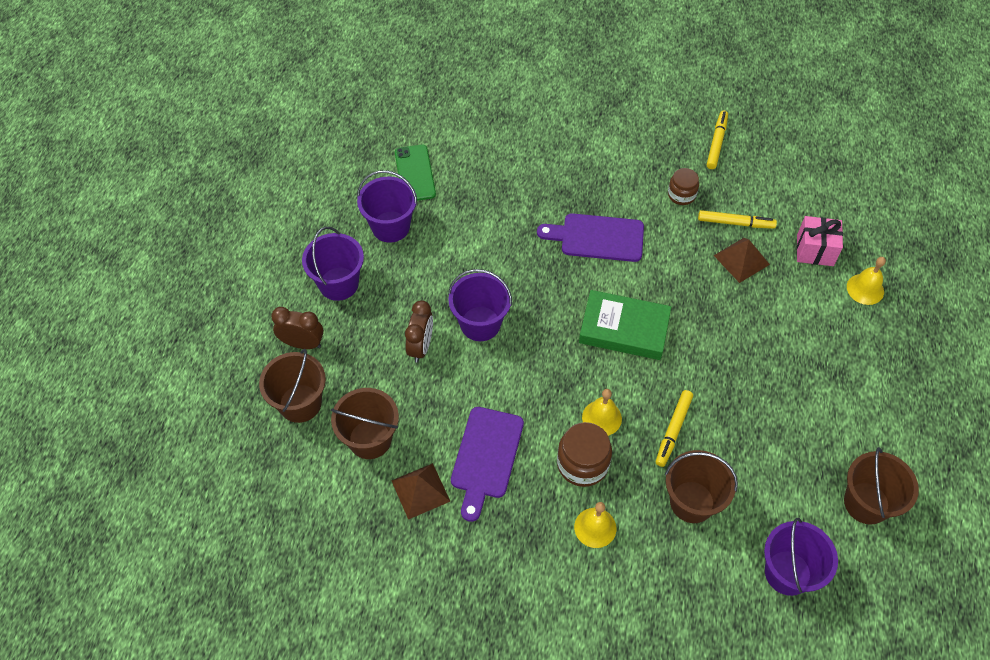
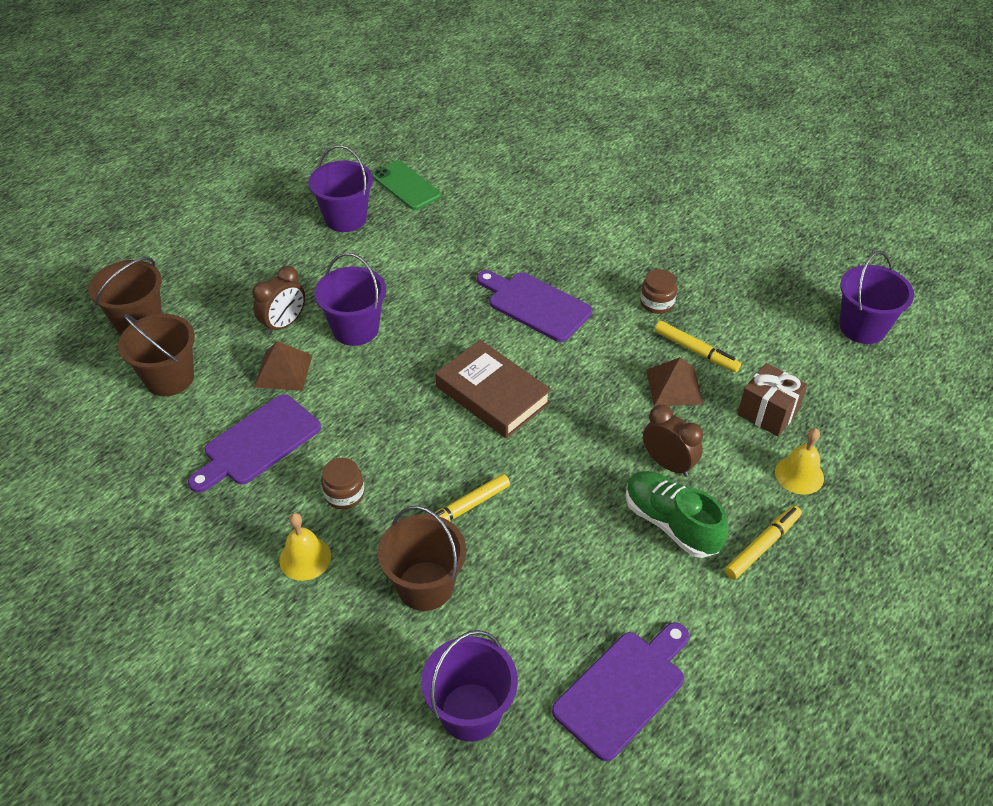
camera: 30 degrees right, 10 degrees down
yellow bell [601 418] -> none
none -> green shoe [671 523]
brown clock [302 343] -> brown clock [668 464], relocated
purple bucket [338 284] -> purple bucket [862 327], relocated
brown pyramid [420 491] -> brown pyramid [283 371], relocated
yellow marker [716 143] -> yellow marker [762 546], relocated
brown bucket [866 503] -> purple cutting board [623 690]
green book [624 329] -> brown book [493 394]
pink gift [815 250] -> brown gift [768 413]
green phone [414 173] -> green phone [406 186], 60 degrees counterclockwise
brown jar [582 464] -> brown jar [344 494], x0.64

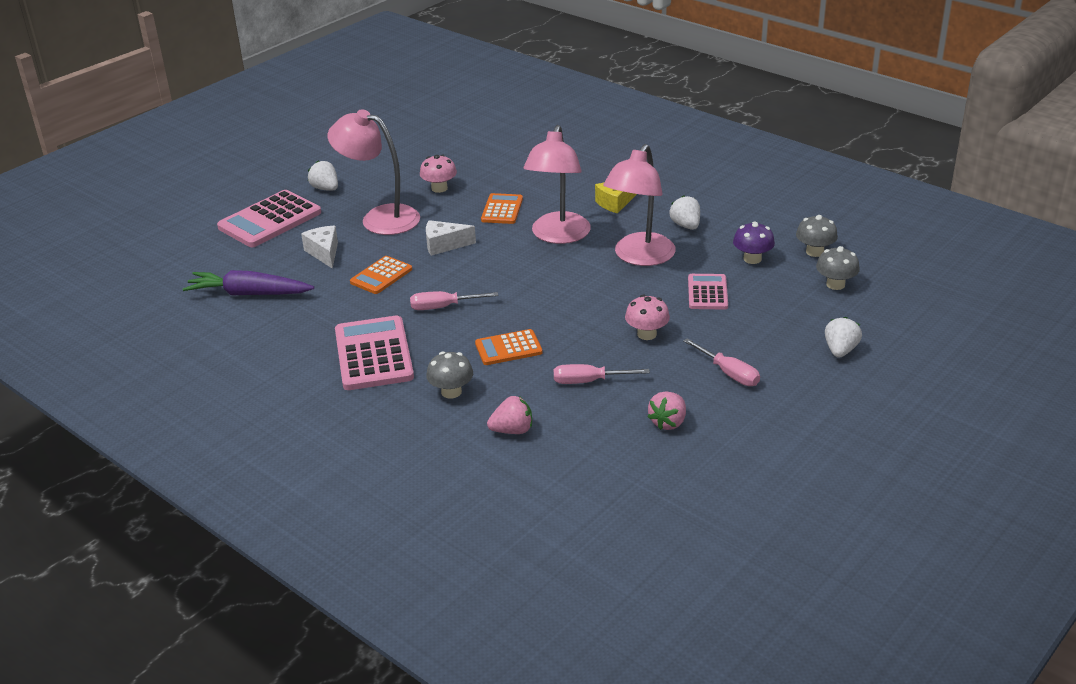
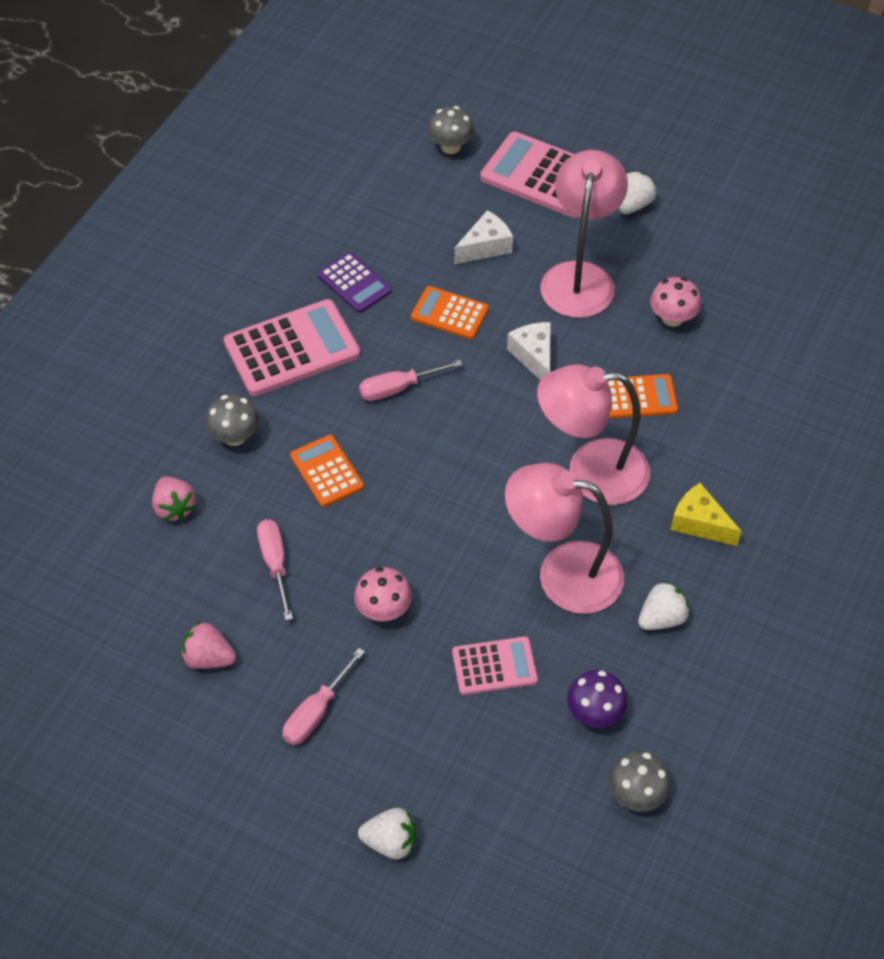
camera: 75 degrees right, 20 degrees up
purple carrot [249 294] -> none
none -> purple calculator [354 283]
grey mushroom [835 284] -> grey mushroom [450 146], relocated
pink screwdriver [442 307] -> pink screwdriver [397 388], 90 degrees counterclockwise

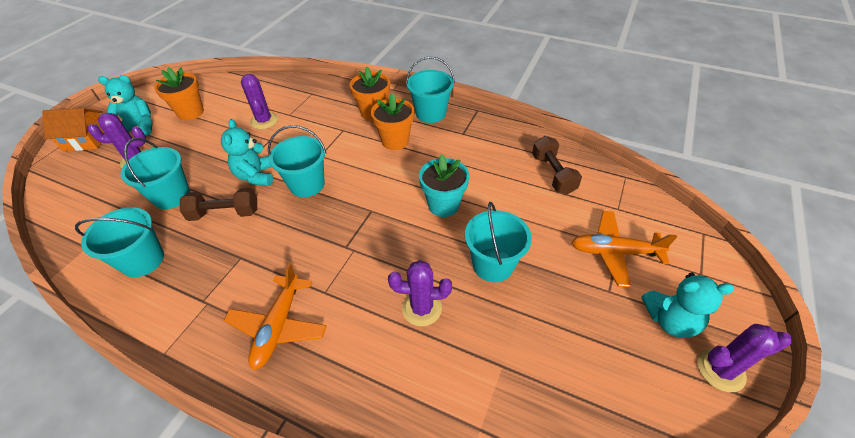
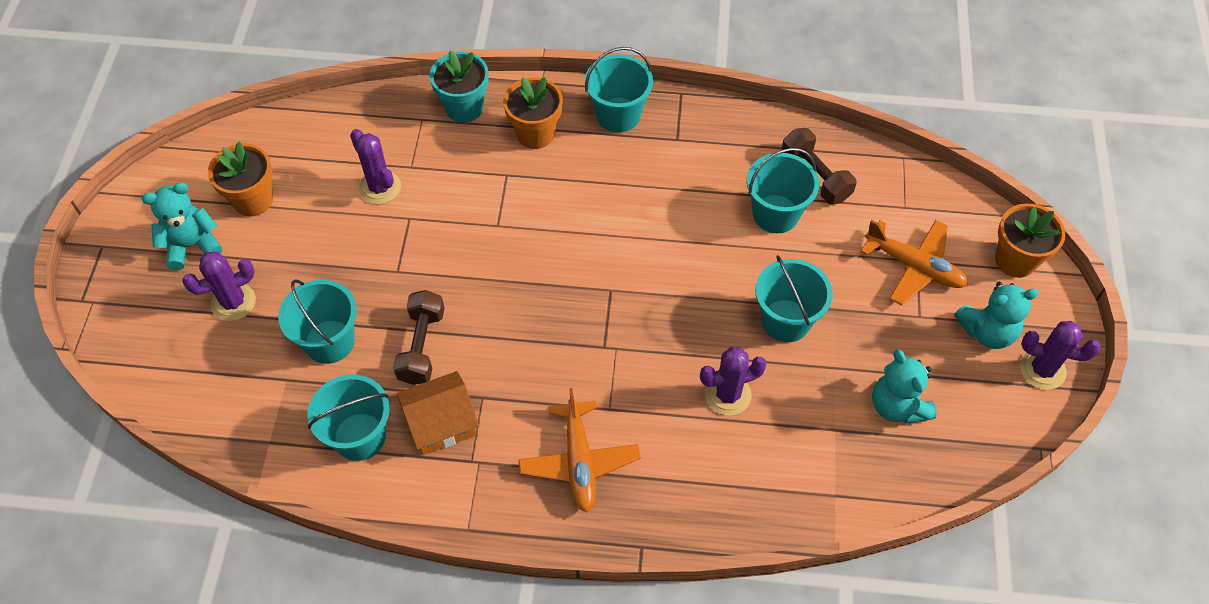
camera: 20 degrees left, 10 degrees up
orange house [86 140] -> orange house [441 423], relocated
turquoise teddy bear [256 176] -> turquoise teddy bear [897 406], relocated
turquoise bucket [307 184] -> turquoise bucket [775 214], relocated
orange flower pot [395 141] -> orange flower pot [1015 260], relocated
turquoise flower pot [443 205] -> turquoise flower pot [464 108], relocated
brown dumbbell [225 213] -> brown dumbbell [422 346], 60 degrees counterclockwise
orange plane [614 252] -> orange plane [914 267], 135 degrees counterclockwise
purple cactus [720 370] -> purple cactus [1042 369], 45 degrees clockwise

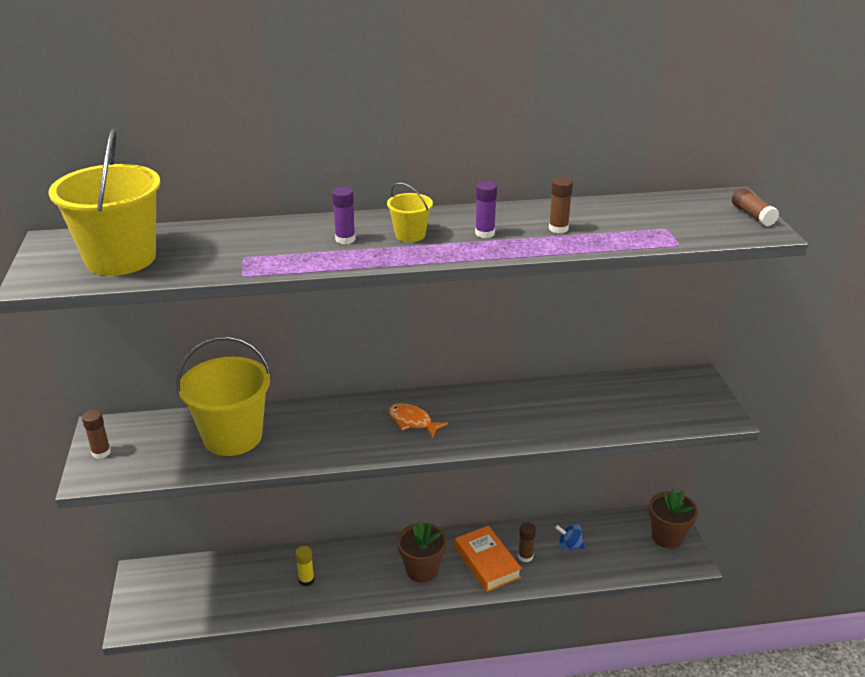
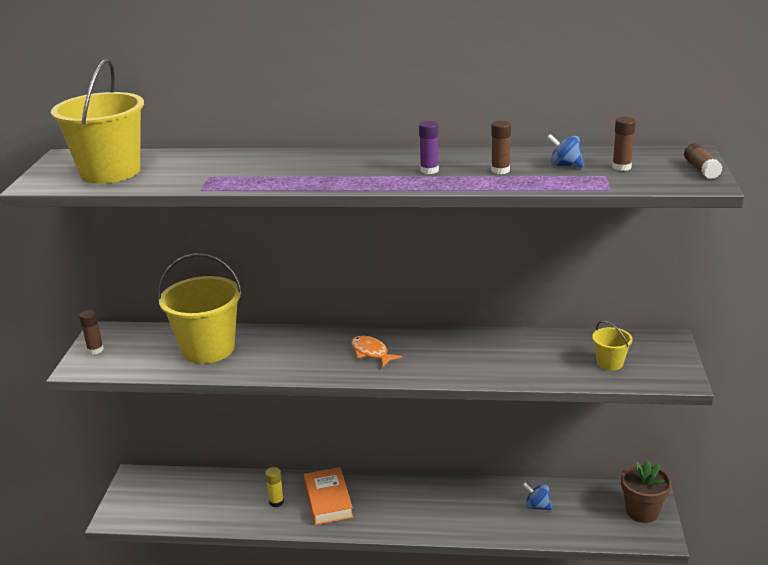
camera: 15 degrees right, 5 degrees down
purple glue stick [345 239] -> none
brown flower pot [422 570] -> none
none -> blue spinning top [565 165]
yellow bucket [410 235] -> yellow bucket [610 363], relocated
orange book [487 562] -> orange book [328 500], relocated
brown glue stick [525 556] -> brown glue stick [621 167], relocated

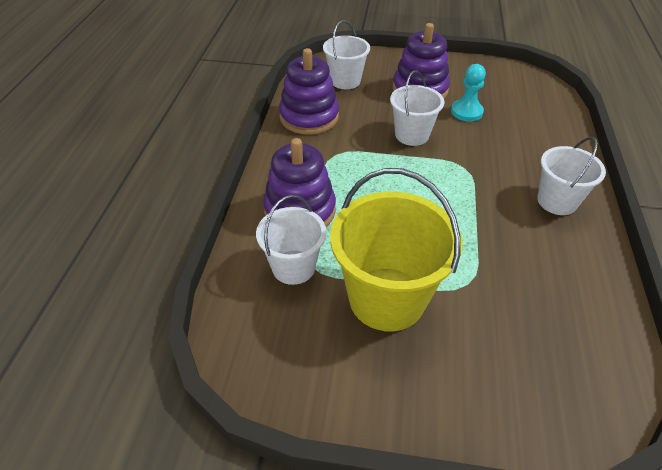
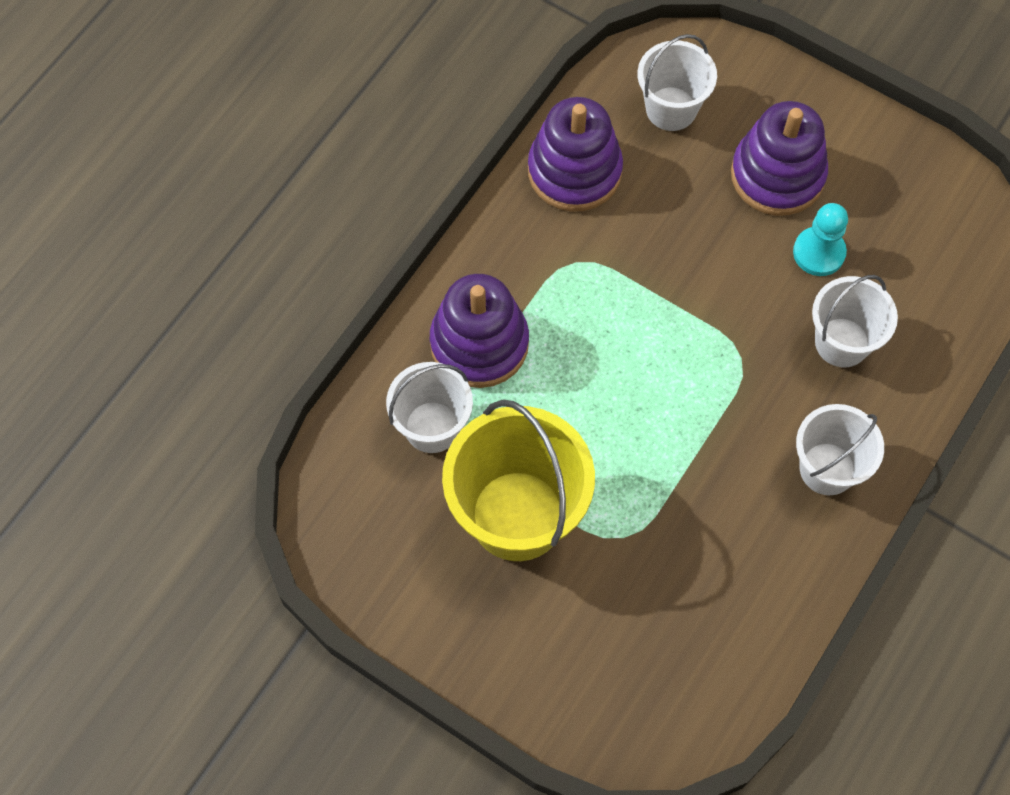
camera: 25 degrees right, 20 degrees up
white bucket [412 135] -> white bucket [842 342], relocated

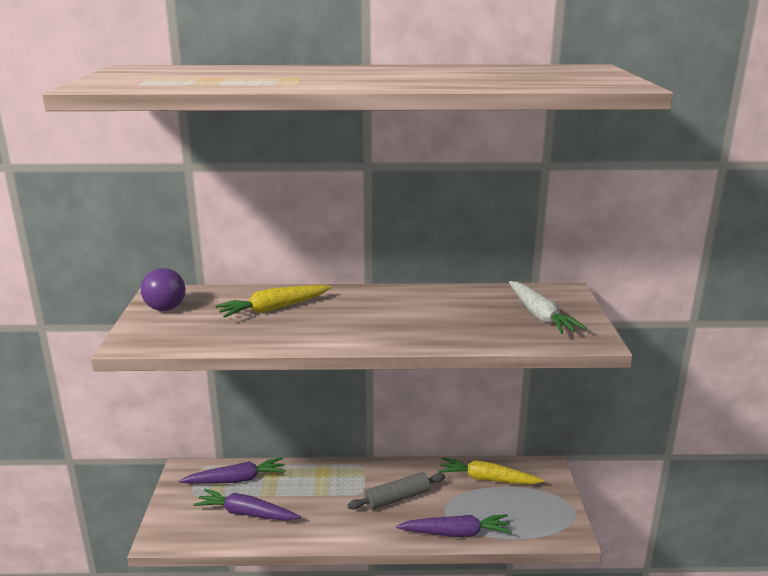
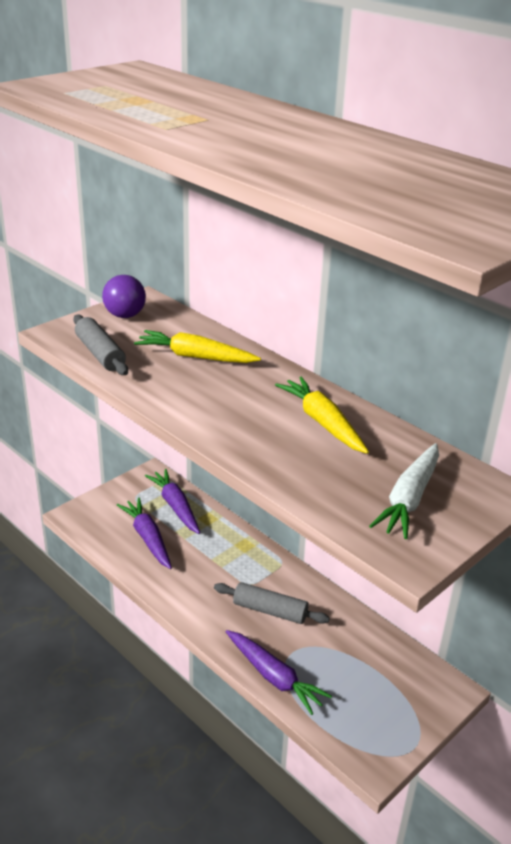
camera: 45 degrees right, 10 degrees up
none -> grey rolling pin [100 354]
yellow carrot [487 479] -> yellow carrot [322 422], relocated
purple carrot [236 480] -> purple carrot [175 506], 150 degrees counterclockwise

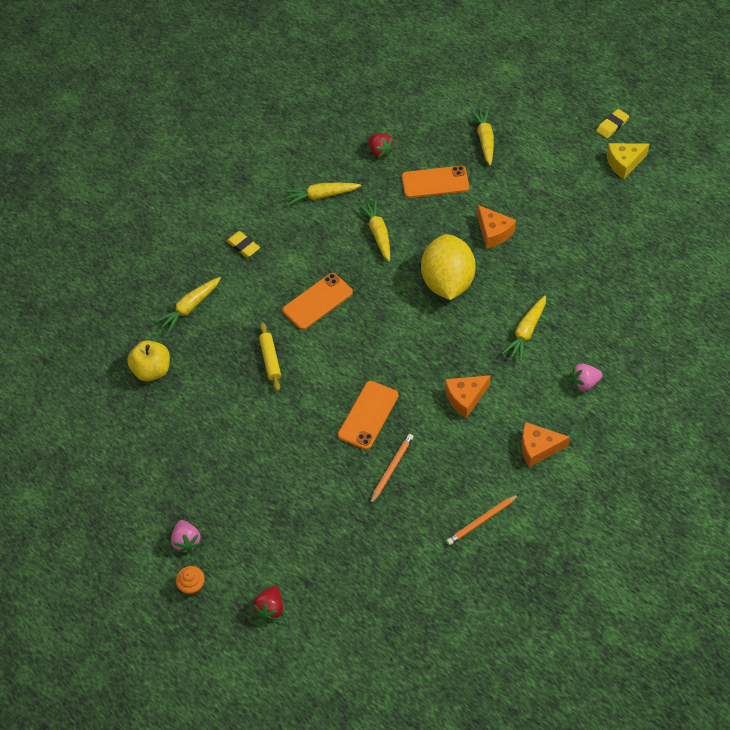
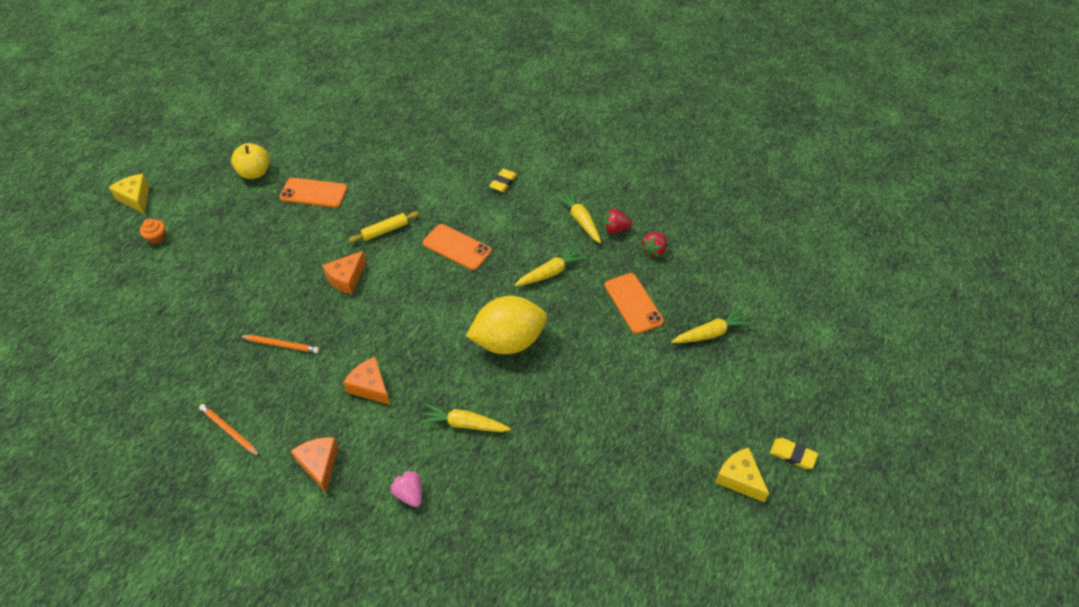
camera: 70 degrees right, 5 degrees down
yellow carrot [190 307] -> none
pink strawberry [187 541] -> none
none -> yellow cheese [135 198]
yellow apple [152 370] -> yellow apple [255 172], relocated
red strawberry [270 608] -> red strawberry [615 229], relocated
orange phone [368 415] -> orange phone [313 193], relocated
orange cheese [493 232] -> orange cheese [346 278], relocated

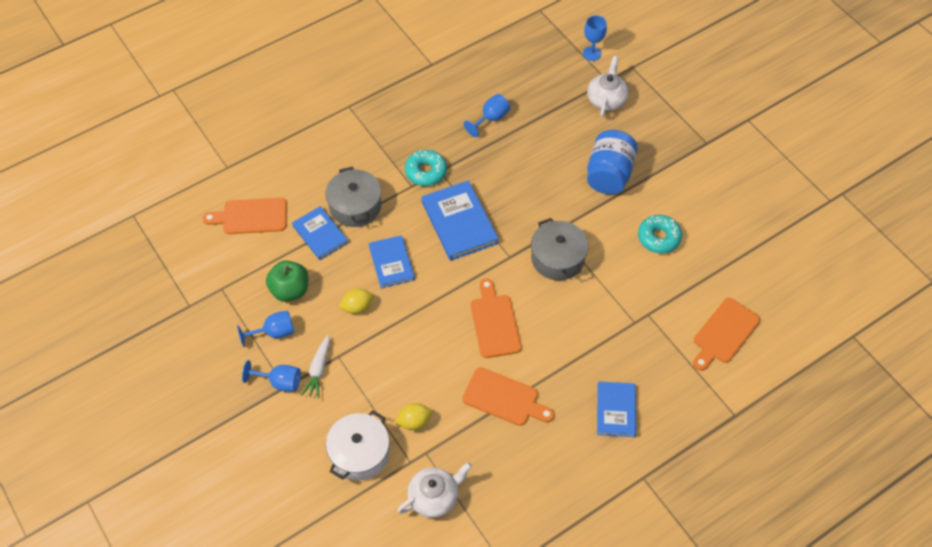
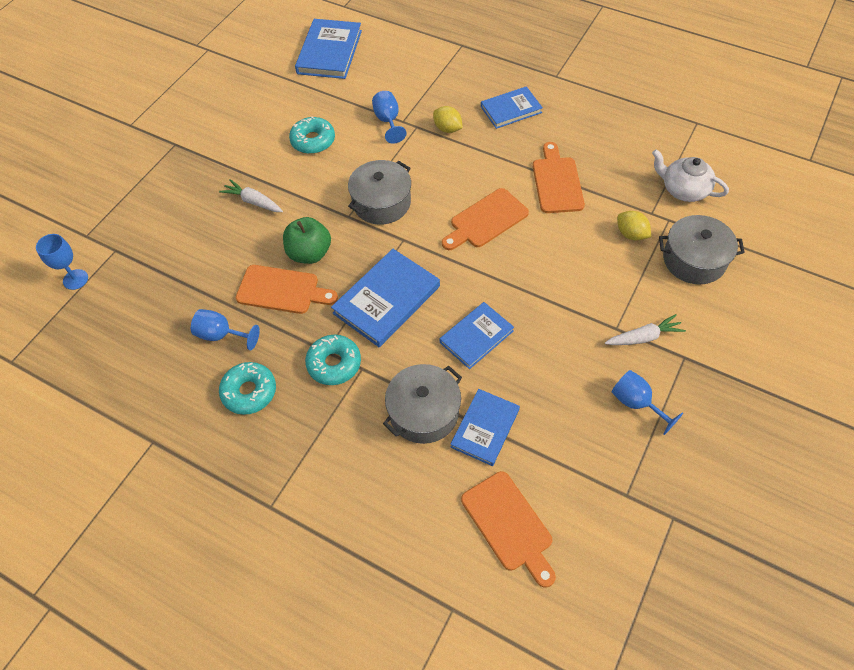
camera: 115 degrees left, 0 degrees up
white teapot [606 99] -> none
none -> turquoise donut [249 392]
none -> blue book [329 52]
blue goblet [280 382] -> blue goblet [388 121], relocated
green apple [290 290] -> green apple [309 253], relocated
yellow lemon [357 307] -> yellow lemon [447 129], relocated
orange cutting board [724 333] -> orange cutting board [282 290], relocated
blue jar [609 174] -> white carrot [253 201]
white pot [359 453] -> grey pot [694 260]

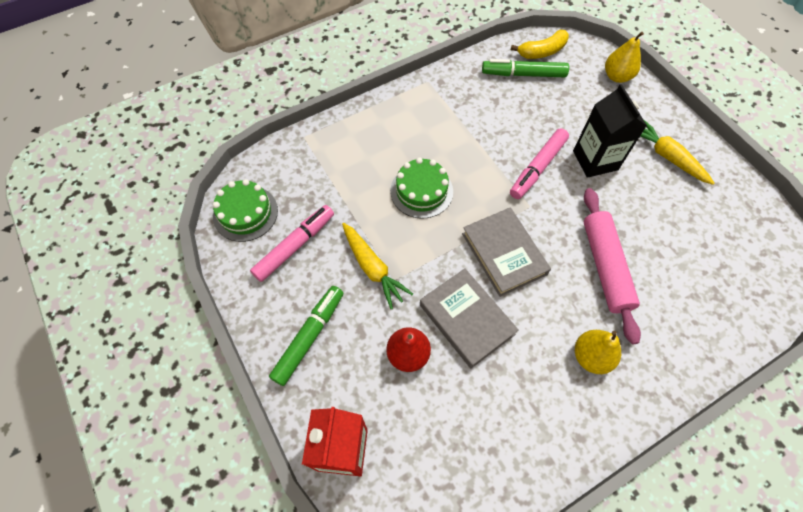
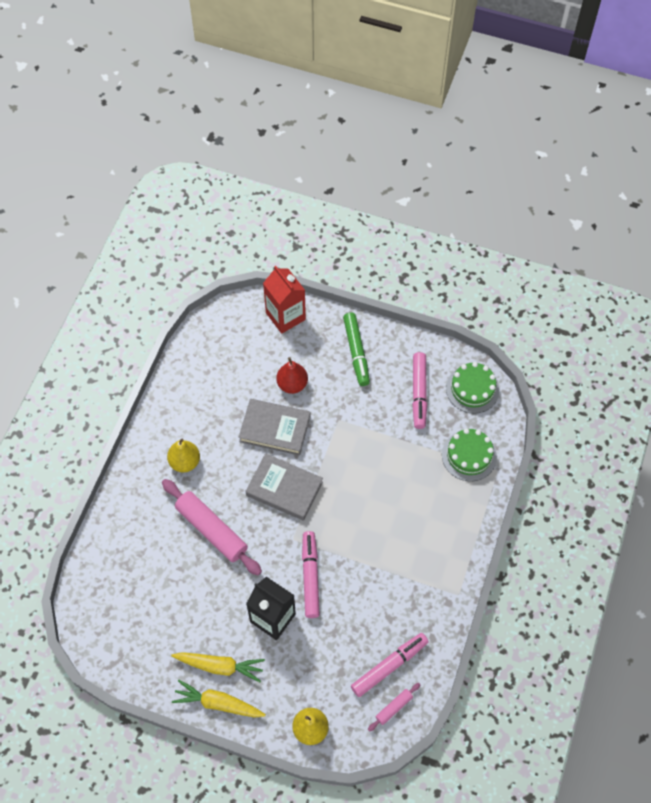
camera: 140 degrees right, 0 degrees up
yellow carrot [372 268] -> yellow carrot [218 703], relocated
green cake [421 191] -> green cake [469 455], relocated
yellow banana [542 51] -> pink rolling pin [394 708]
green marker [524 74] -> pink marker [389 666]

